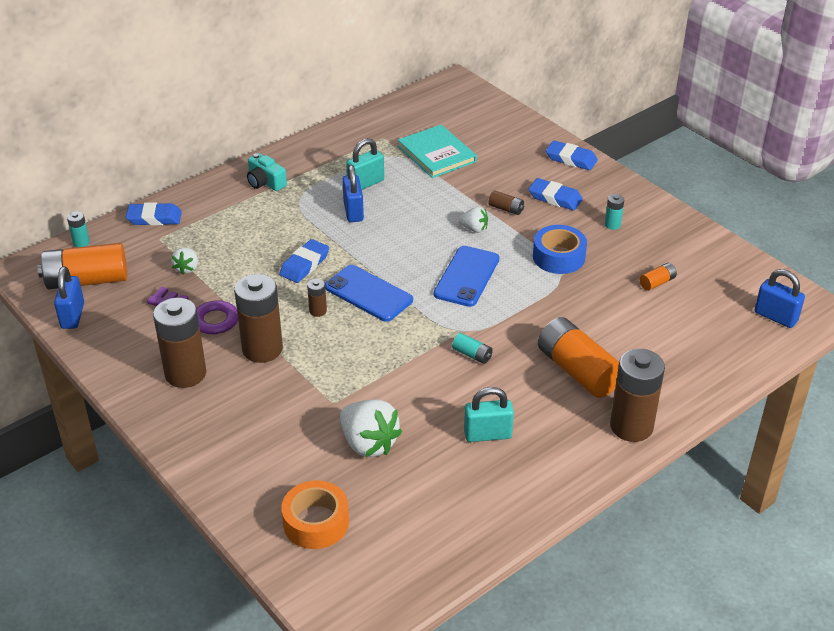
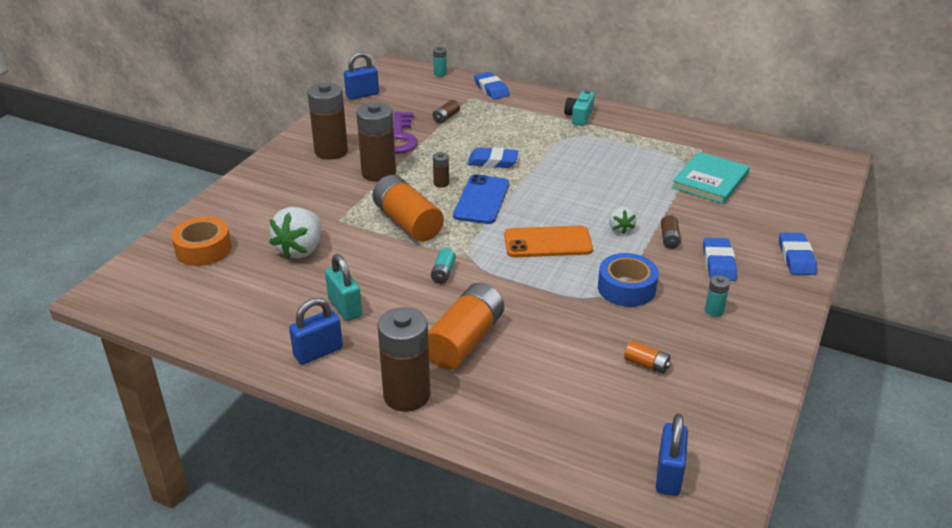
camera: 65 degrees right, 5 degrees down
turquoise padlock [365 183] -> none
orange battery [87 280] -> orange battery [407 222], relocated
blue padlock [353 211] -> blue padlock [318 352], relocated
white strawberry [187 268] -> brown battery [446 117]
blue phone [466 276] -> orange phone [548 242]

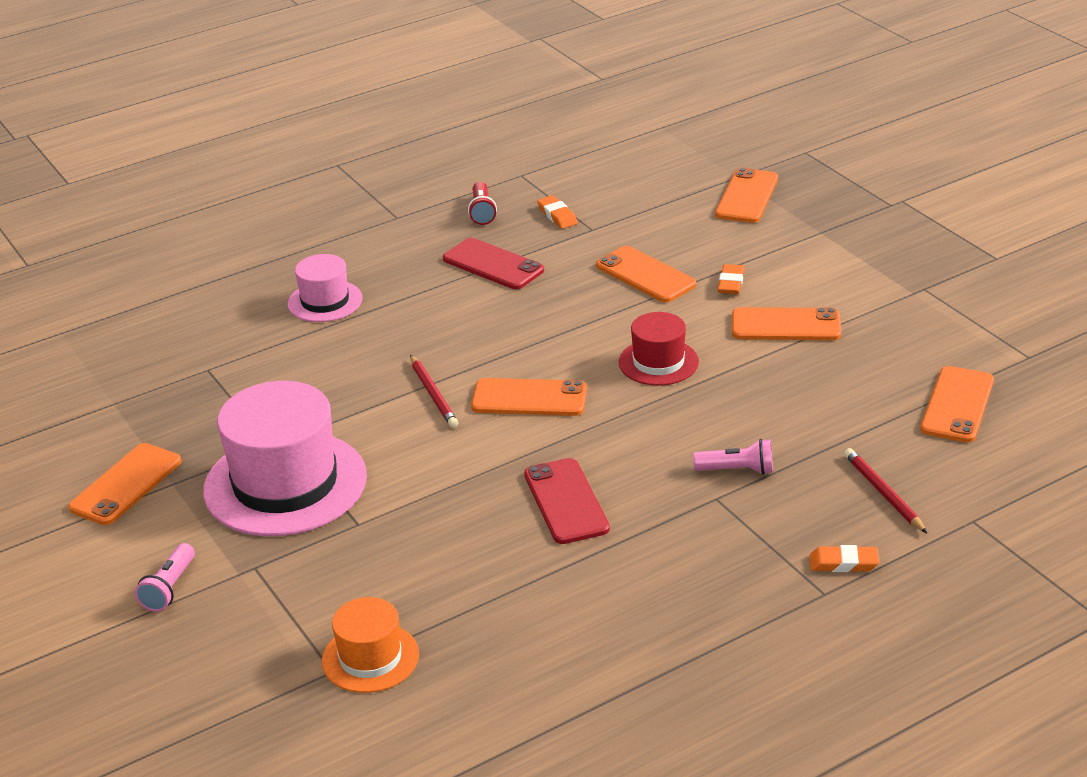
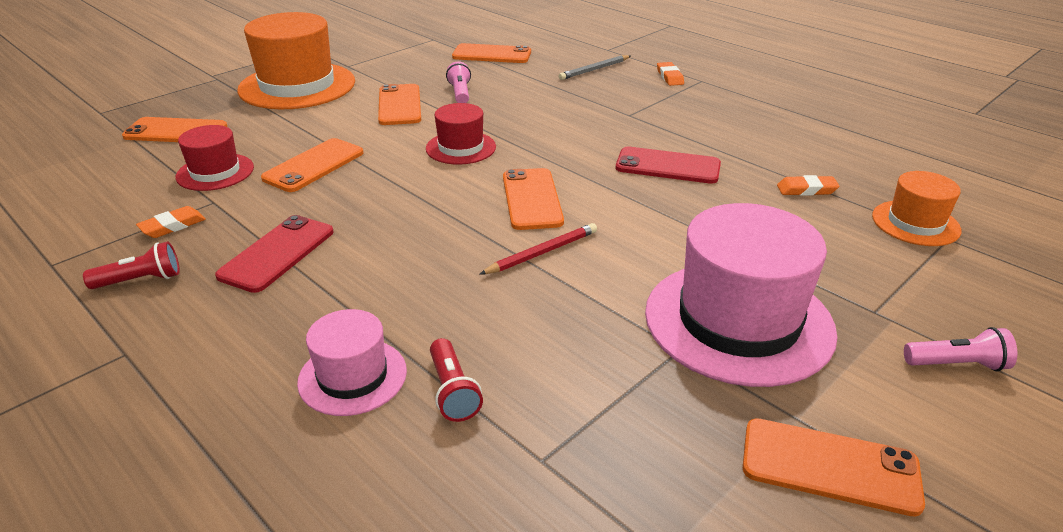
camera: 105 degrees left, 0 degrees up
none -> red hat [215 172]
none -> orange hat [297 86]
none -> red flashlight [453 391]
pink flashlight [737 470] -> pink flashlight [460 93], relocated
orange eraser [731 283] -> orange eraser [806 190], relocated
red pencil [883 493] -> grey pencil [594 70]
red phone [566 502] -> red phone [667 166], 45 degrees clockwise

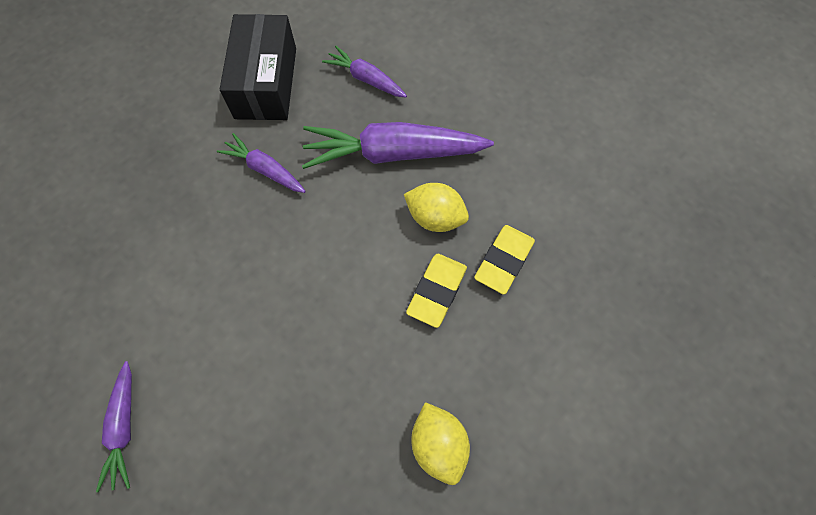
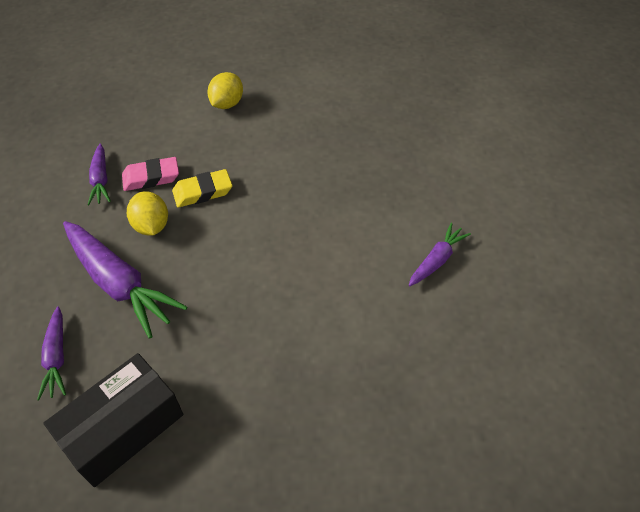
camera: 135 degrees left, 15 degrees down
purple carrot [265 169] -> purple carrot [101 180], relocated
yellow lemon [438 444] -> yellow lemon [227 104], relocated
yellow eraser [504 261] -> pink eraser [151 177]

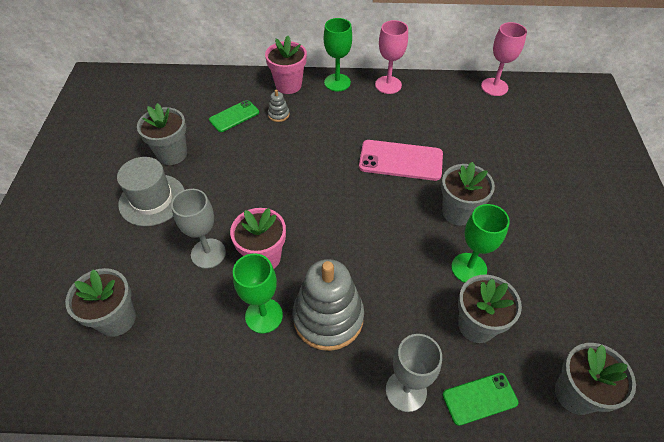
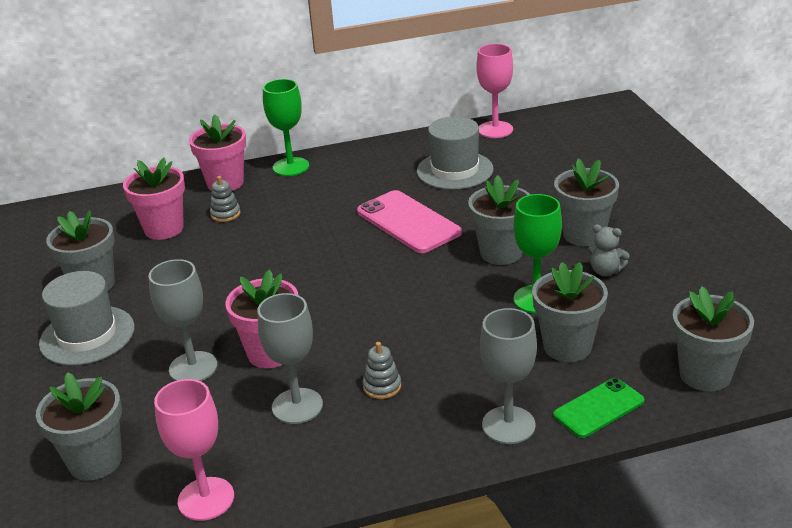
camera: 15 degrees left, 20 degrees down
none -> grey hat [455 170]
none -> grey flower pot [584 234]
none -> grey teddy bear [605 271]
pink goblet [388 85] -> pink goblet [206 499], relocated
green phone [234 116] -> pink flower pot [164 229]
green goblet [264 315] -> grey goblet [297 406]
pink phone [400 160] -> pink phone [408 222], 60 degrees clockwise
grey stacking toy [328 317] -> grey stacking toy [382 386], x0.41

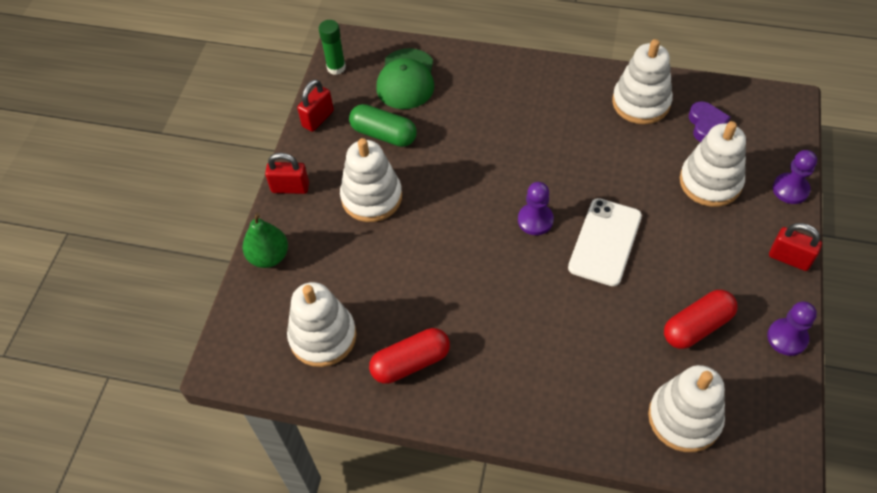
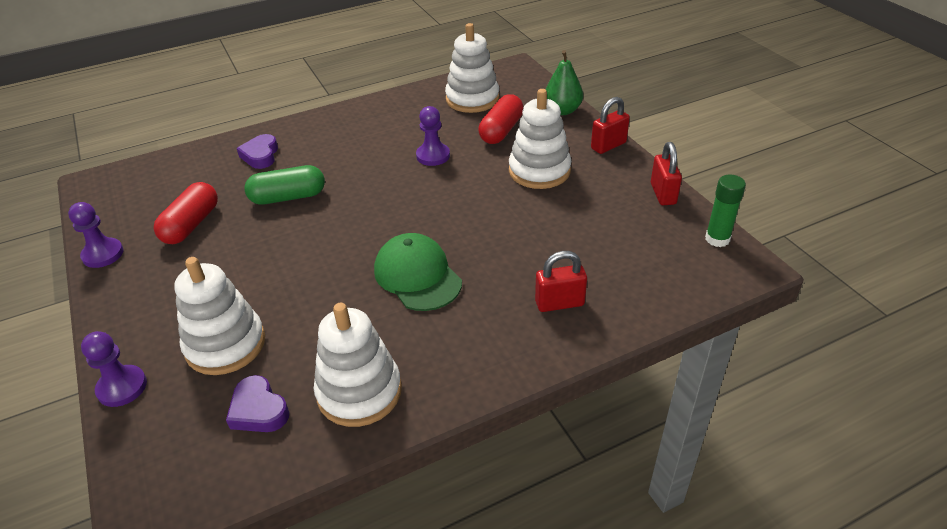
camera: 140 degrees right, 15 degrees down
white phone [605 242] -> none
white stacking toy [684 418] -> none
none -> purple heart [260 155]
green capsule [383 134] -> green capsule [288 197], relocated
red capsule [410 362] -> red capsule [501 131], relocated
green cap [406 79] -> green cap [417 276], relocated
purple pawn [535 220] -> purple pawn [433 156], relocated
red padlock [789 258] -> red padlock [559 303], relocated

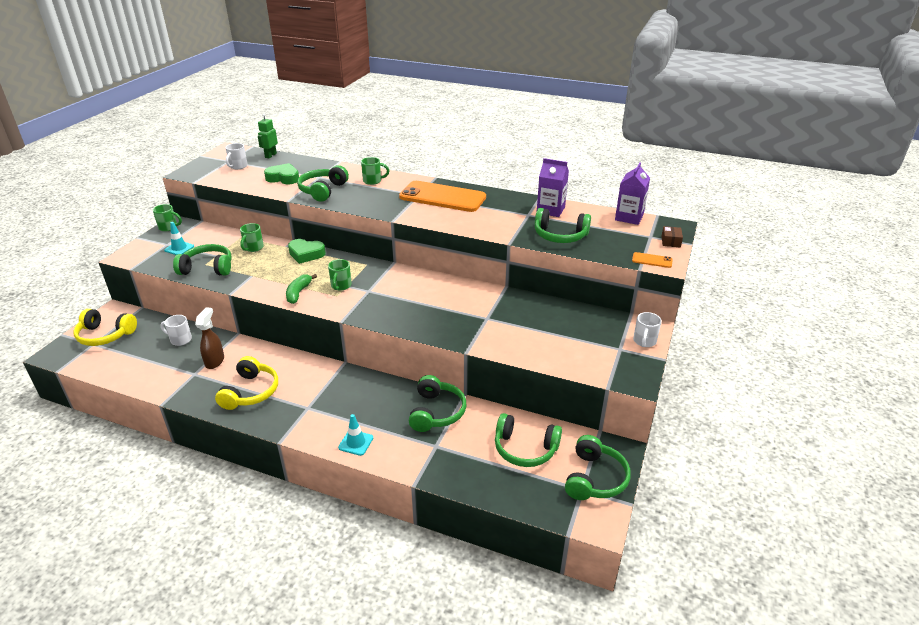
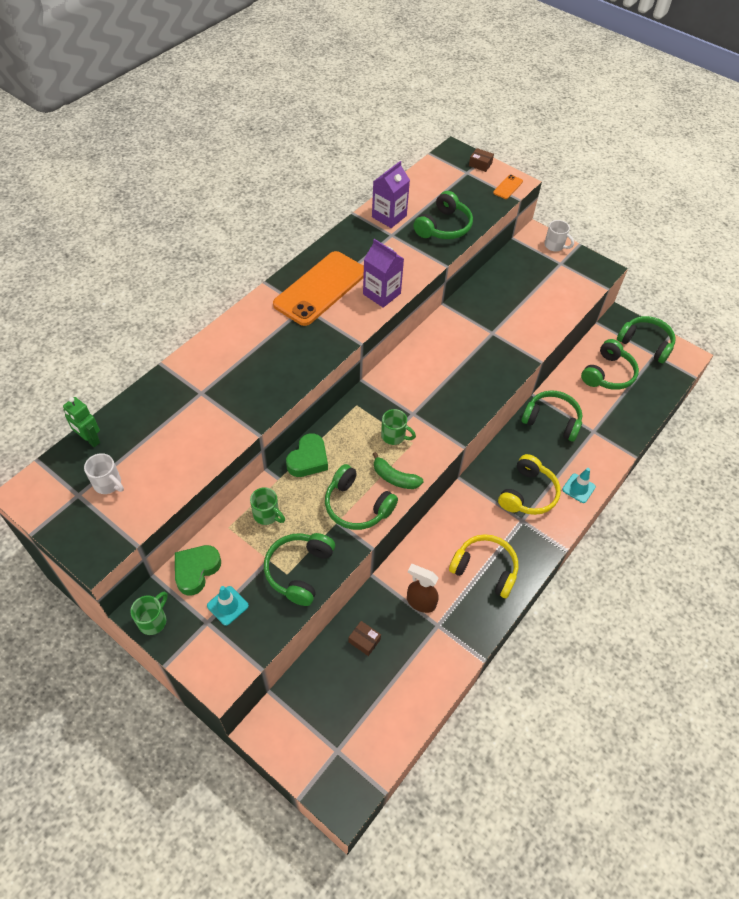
camera: 75 degrees left, 20 degrees up
green mug [373 181] -> none
yellow headphones [105 335] -> yellow headphones [528 493], relocated
green heart [283 178] -> green heart [196 570], relocated
green headphones [323 190] -> green headphones [357 506], relocated
purple carton [629 217] -> purple carton [381 294], relocated
white mug [180 340] -> brown box [364 640]

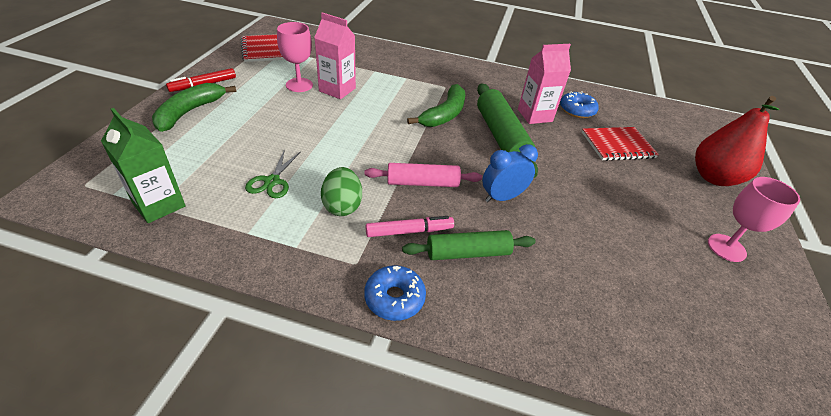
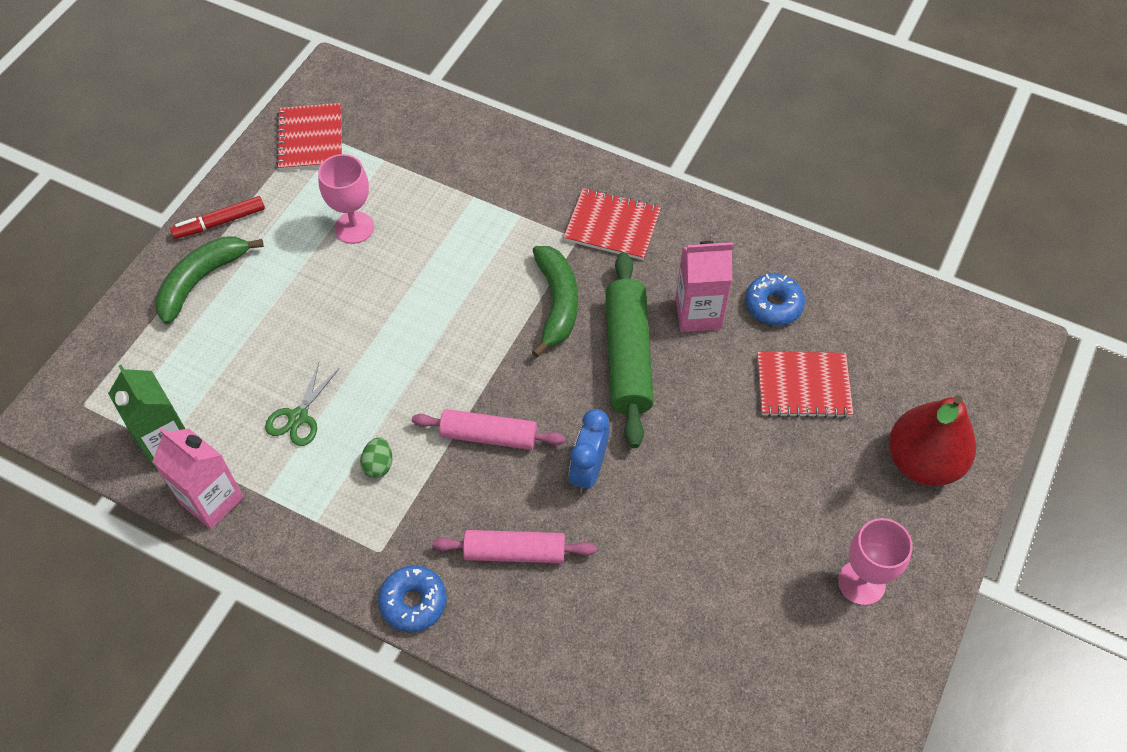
camera: 15 degrees right, 15 degrees up
pink marker [409 231] -> none
none -> red notebook [612 226]
pink carton [337 90] -> pink carton [212 500], relocated
green rolling pin [468 253] -> pink rolling pin [514 552]
green banana [444 114] -> green banana [556 303], 45 degrees counterclockwise
blue clock [502 197] -> blue clock [588 470], 60 degrees counterclockwise
green egg [342 206] -> green egg [378 465], x0.62

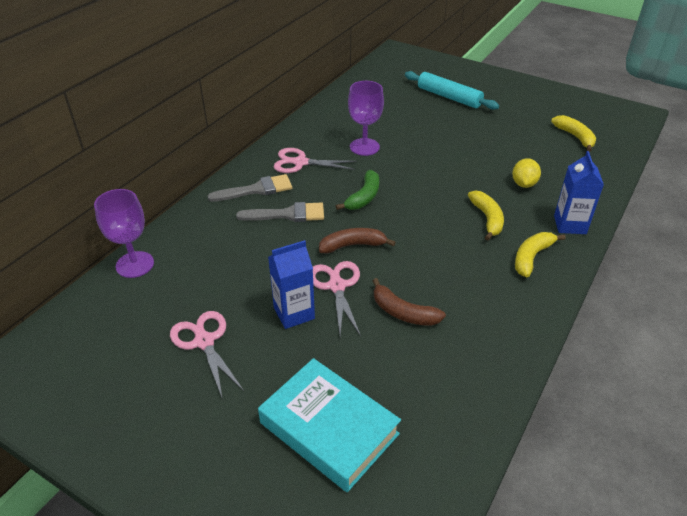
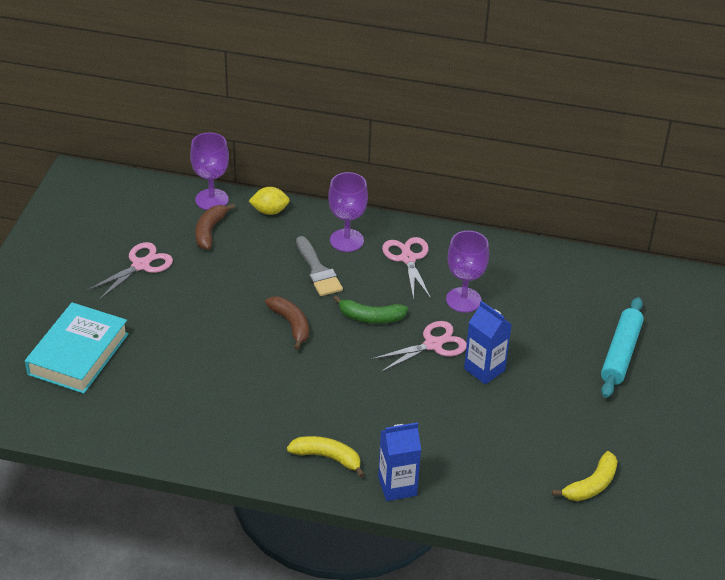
camera: 70 degrees right, 0 degrees up
yellow banana [487 219] -> none
blue carton [294 313] -> blue carton [484 369], relocated
pink scissors [336 286] -> pink scissors [433 344], relocated
brown banana [403 312] -> brown banana [210 231], relocated
yellow lemon [523 184] -> yellow lemon [269 211], relocated
grey brush [256 190] -> purple goblet [346 240]

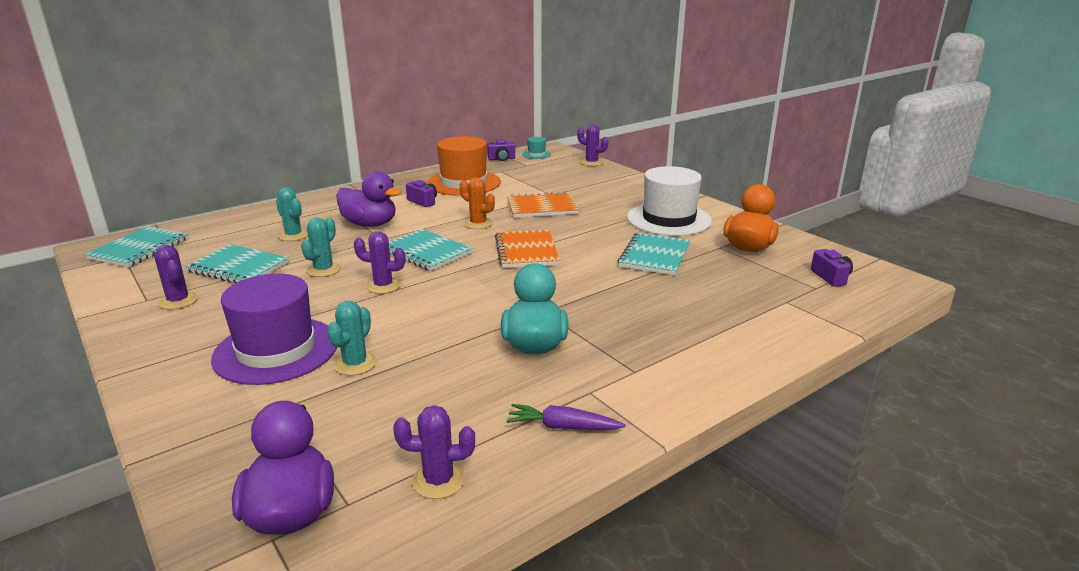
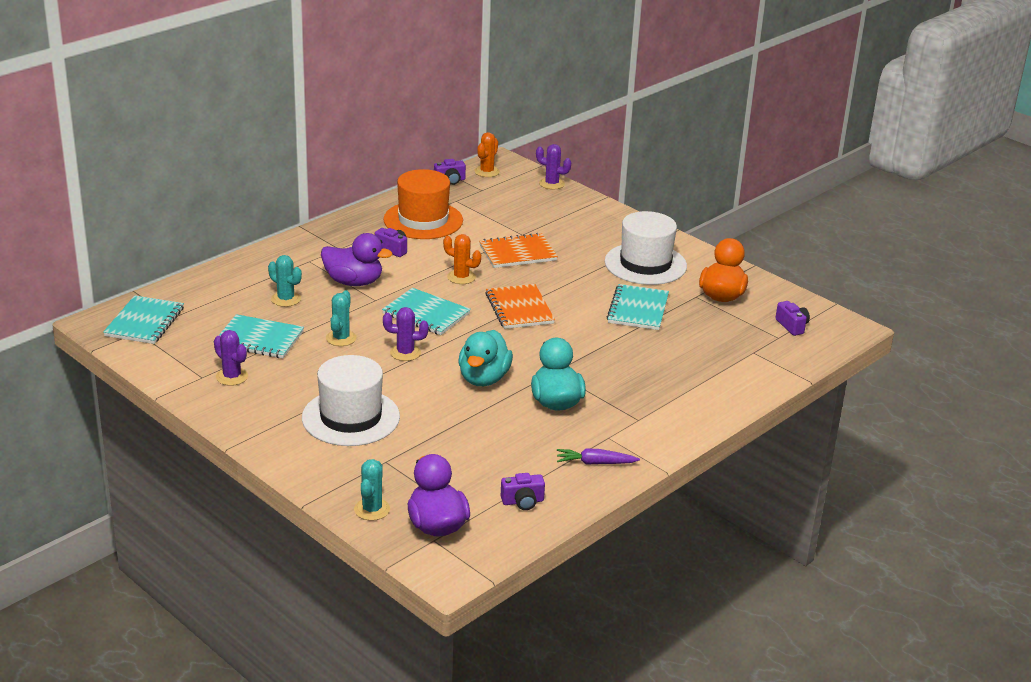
camera: 10 degrees left, 5 degrees up
none -> turquoise duck [484 379]
turquoise cactus [355 364] -> turquoise cactus [372 509], relocated
purple cactus [438 480] -> purple camera [523 501]
turquoise hat [536 154] -> orange cactus [487 172]
purple hat [276 350] -> white hat [350 417]

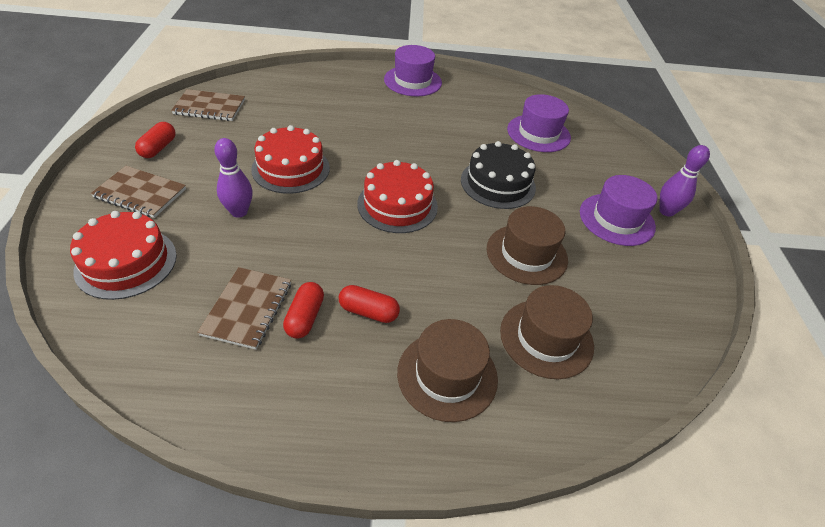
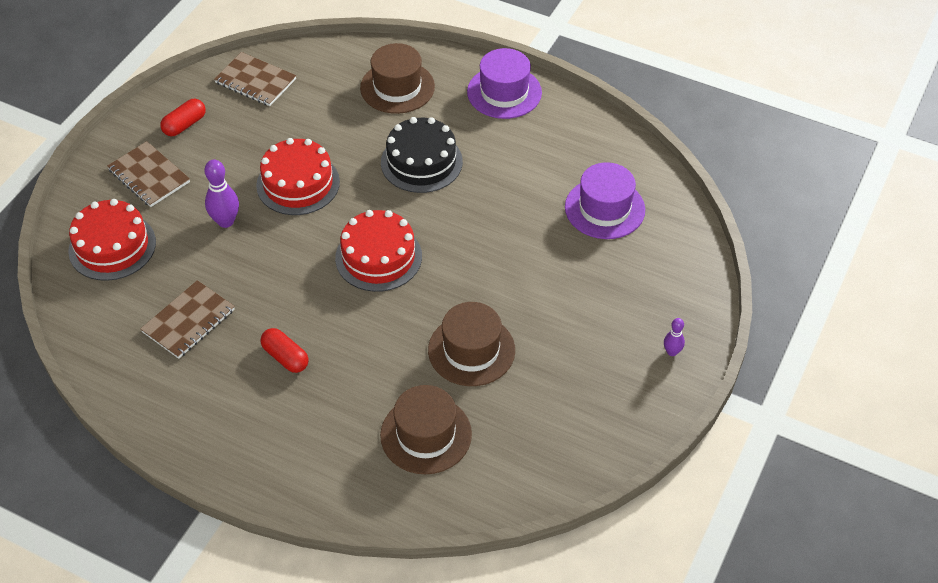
camera: 30 degrees right, 5 degrees up
red capsule [305 317] -> none
purple hat [616 219] -> none
brown hat [447 375] -> brown hat [397 87], relocated
black cake [498 183] -> black cake [421 162], relocated
purple bowling pin [666 211] -> purple bowling pin [672 352], x0.58

